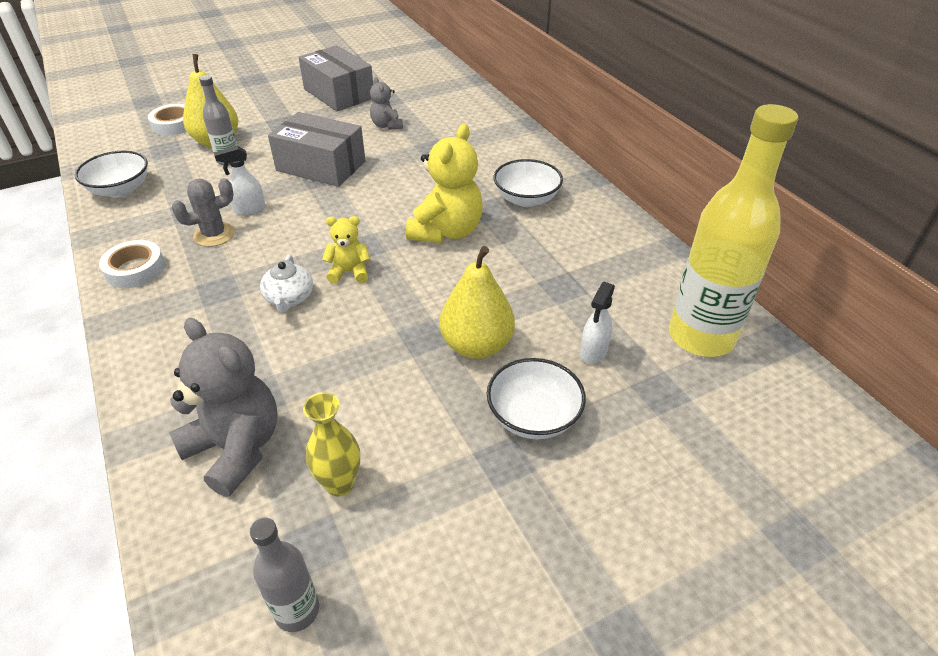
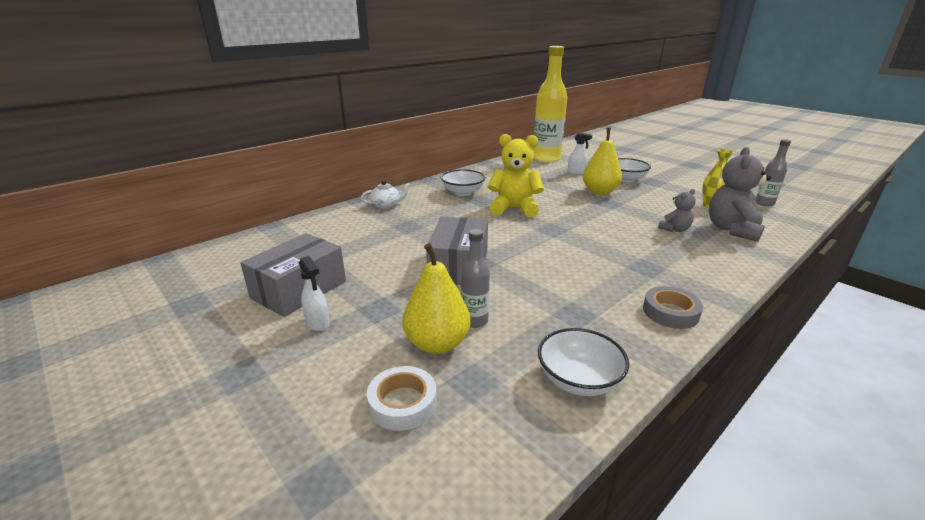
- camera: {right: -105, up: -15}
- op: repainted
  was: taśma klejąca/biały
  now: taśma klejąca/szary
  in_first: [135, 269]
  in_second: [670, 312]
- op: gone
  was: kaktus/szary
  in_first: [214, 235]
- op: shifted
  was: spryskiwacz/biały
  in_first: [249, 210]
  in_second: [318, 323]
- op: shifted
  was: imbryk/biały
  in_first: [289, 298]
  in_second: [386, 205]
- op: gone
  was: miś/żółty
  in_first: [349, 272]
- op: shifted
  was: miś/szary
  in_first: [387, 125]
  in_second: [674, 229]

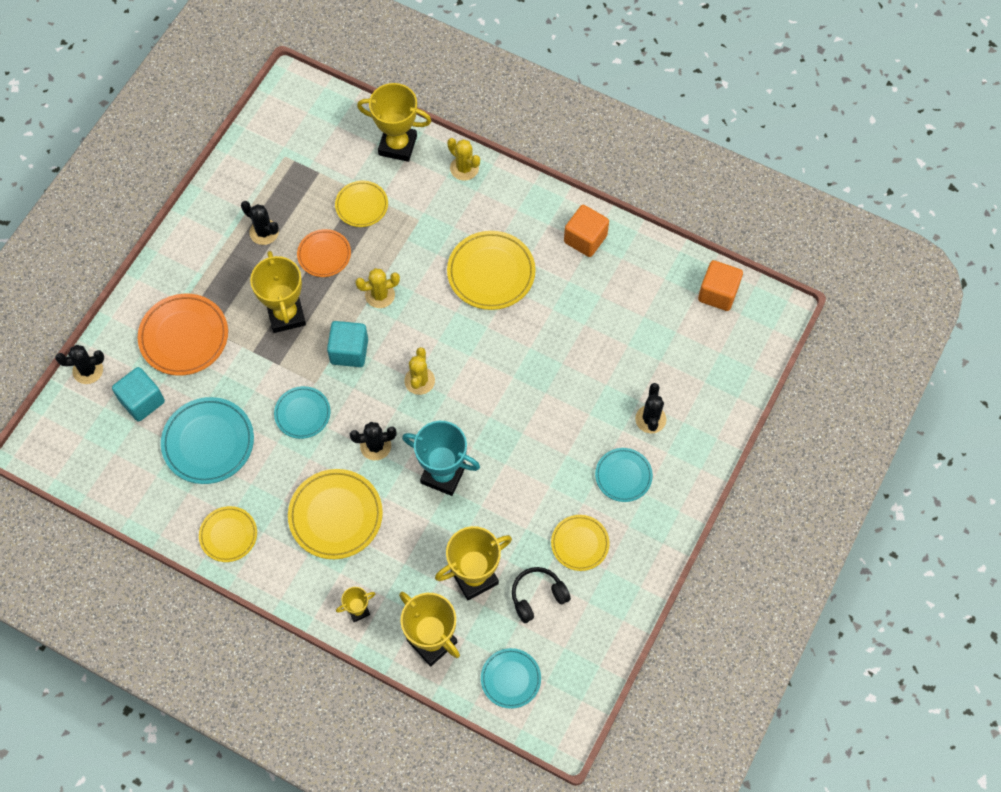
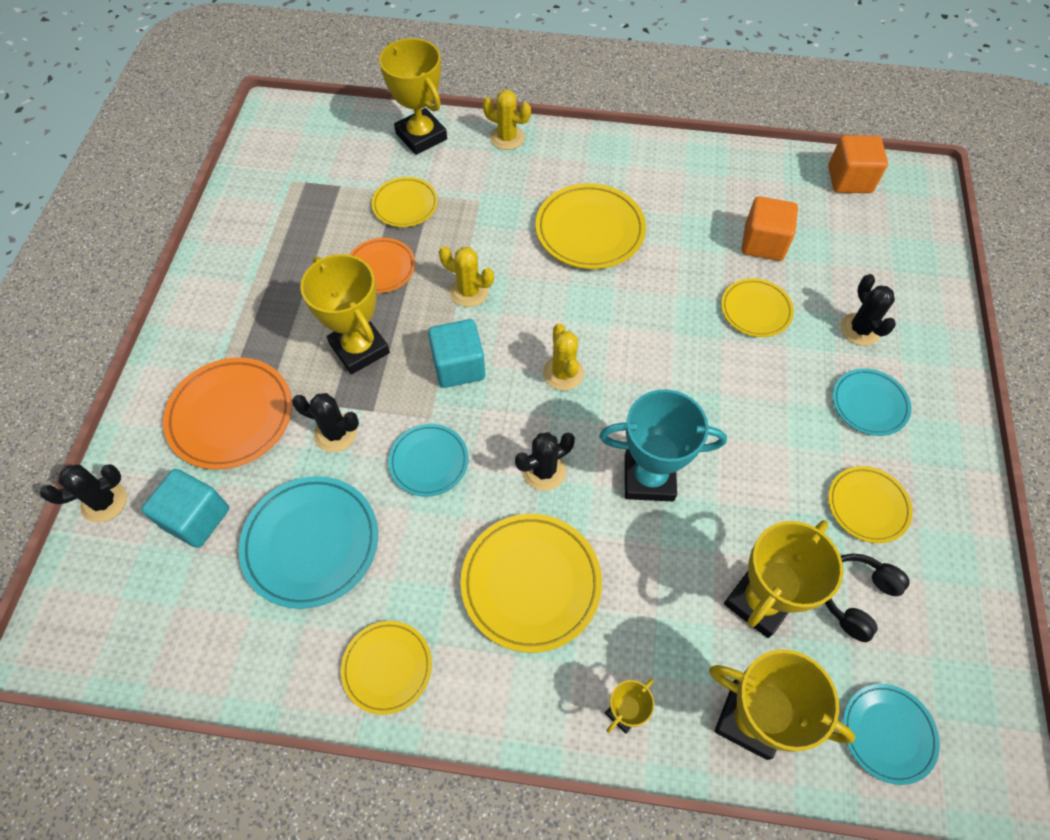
- camera: {right: -20, up: -5}
- op: shifted
  was: kaktus/czarny
  in_first: [264, 232]
  in_second: [335, 433]
- op: rotated
  was: kaktus/żółty
  in_first: [380, 295]
  in_second: [469, 292]
  clockwise: 60
- op: rotated
  was: puchar/żółty
  in_first: [397, 145]
  in_second: [421, 136]
  clockwise: 60
- op: shifted
  was: sześcian/pomarańczowy
  in_first: [585, 239]
  in_second: [763, 243]
- op: new
  now: talerz/żółty
  in_second: [755, 310]

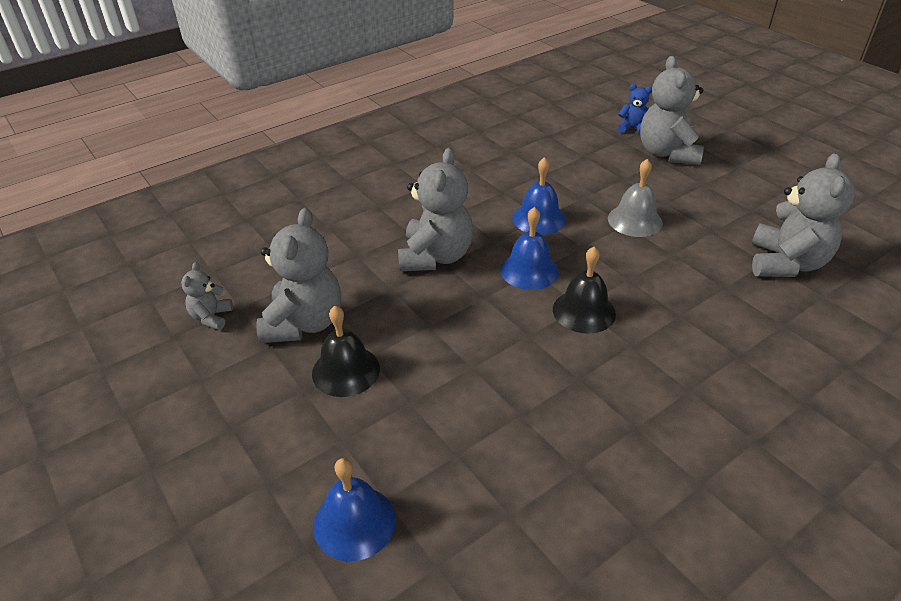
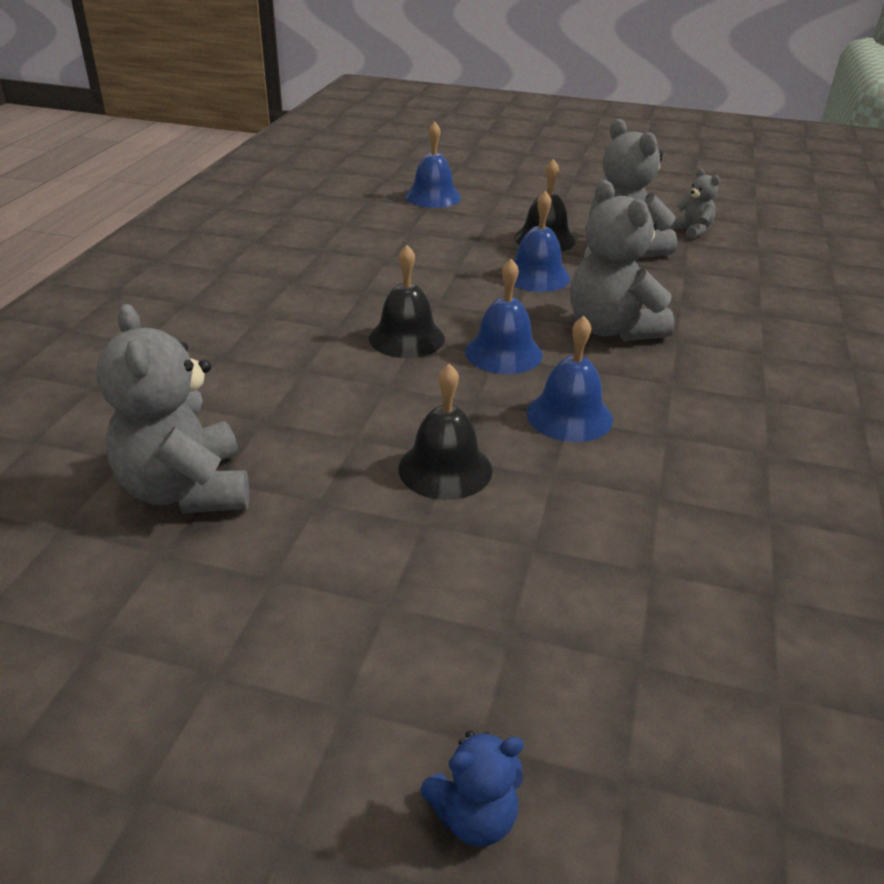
- camera: {right: 140, up: -5}
- op: repainted
  was: dzwonek/szary
  now: dzwonek/czarny
  in_first: [635, 220]
  in_second: [445, 468]
- op: shifted
  was: miś/niebieski
  in_first: [633, 128]
  in_second: [474, 816]
- op: gone
  was: miś/szary
  in_first: [667, 153]
- op: new
  now: dzwonek/niebieski
  in_second: [536, 276]

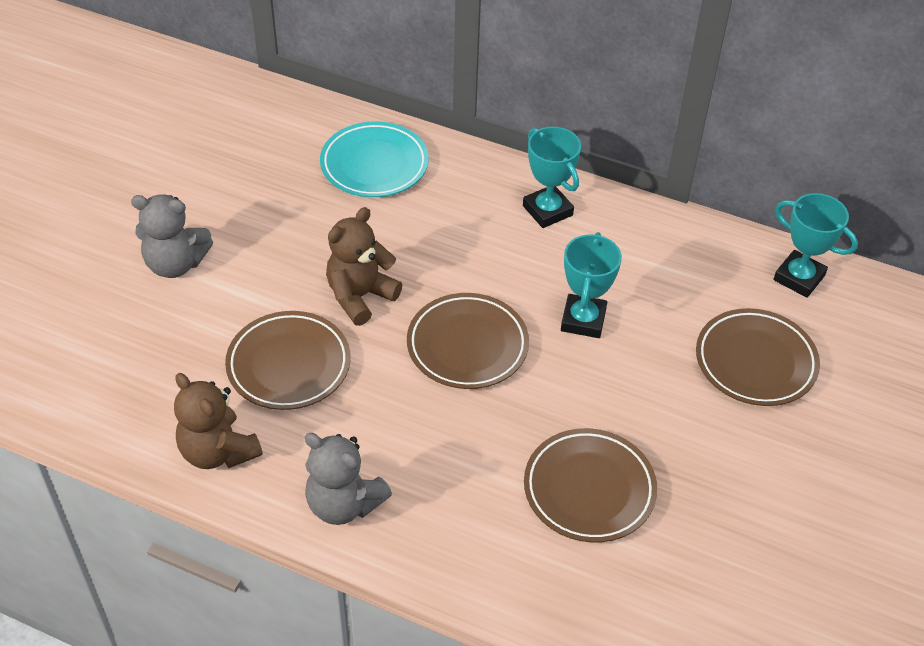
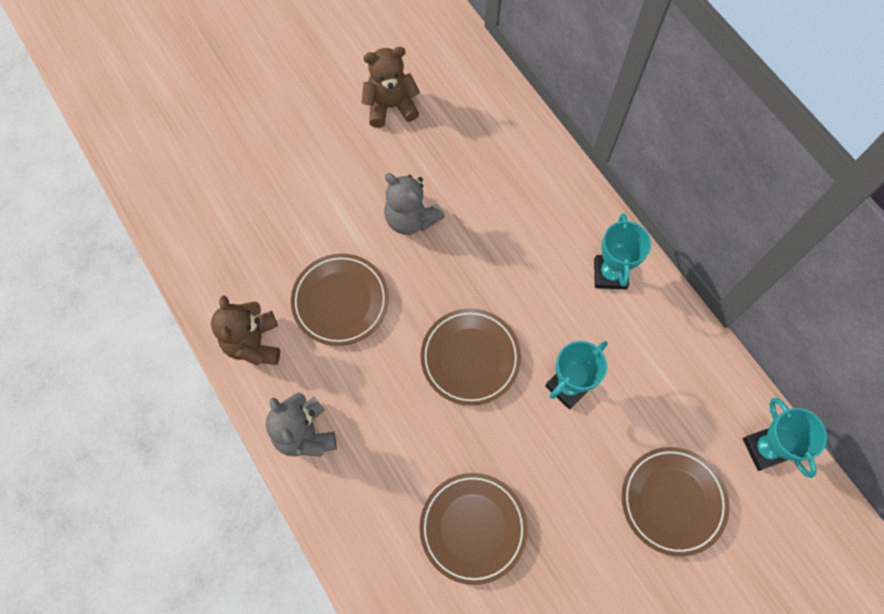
- camera: {right: 35, up: 20}
- op: shifted
  was: miś/szary
  in_first: [175, 264]
  in_second: [411, 219]
- op: gone
  was: talerz/turkusowy
  in_first: [374, 165]
- op: shifted
  was: miś/brązowy
  in_first: [360, 296]
  in_second: [390, 106]

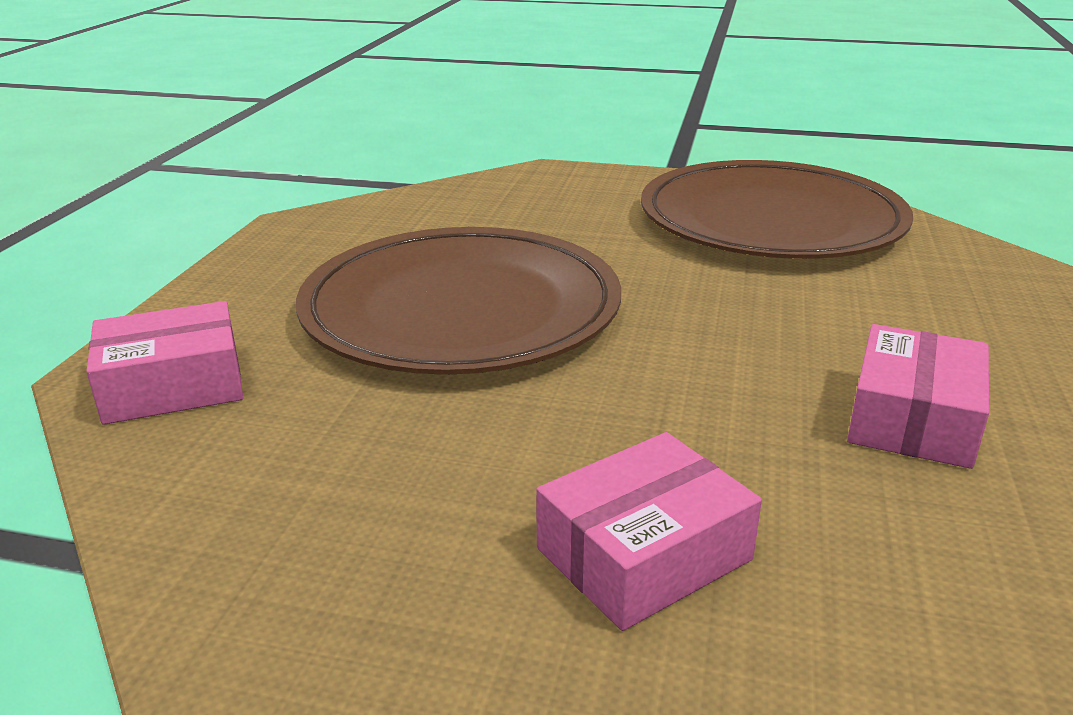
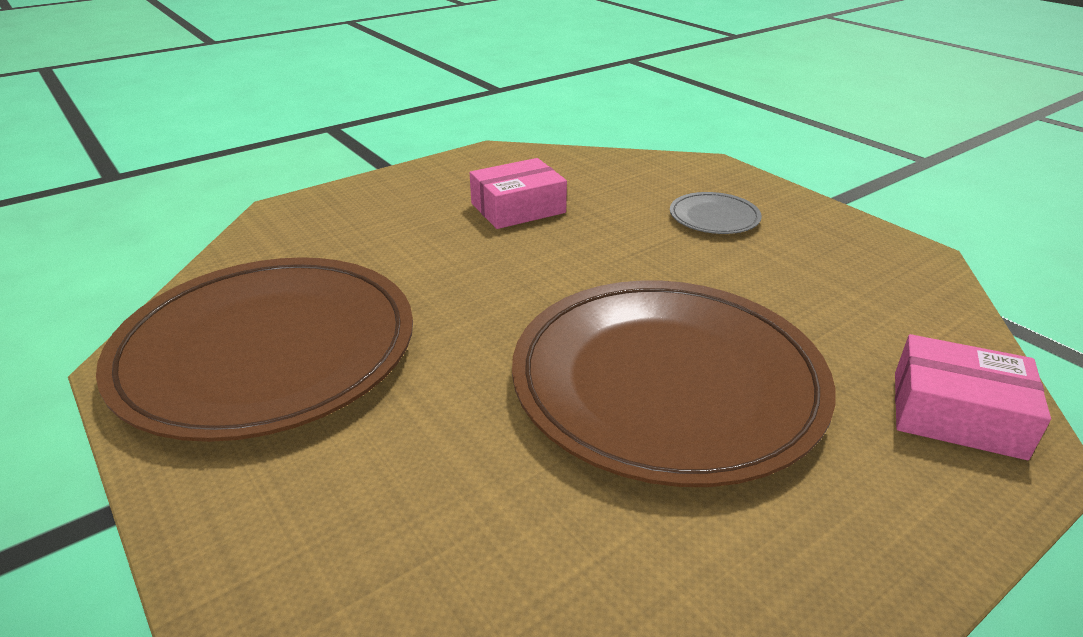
- camera: {right: -140, up: 5}
- op: swapped
  was: pudełko/różowy
  now: talerz/szary
  in_first: [643, 554]
  in_second: [714, 217]

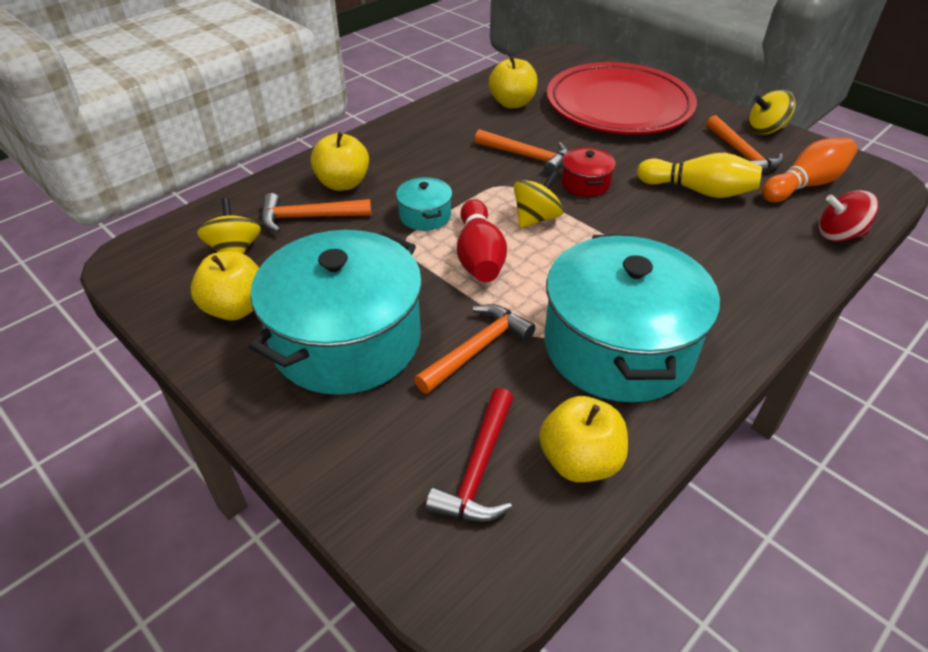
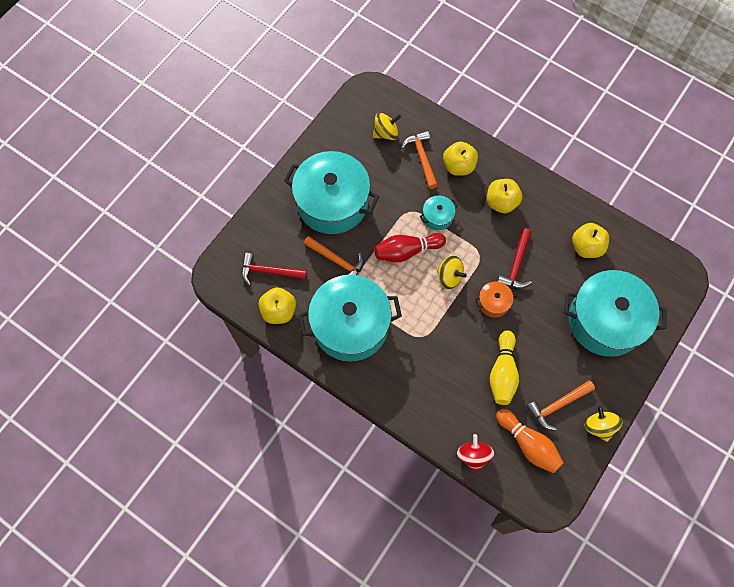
- camera: {right: 80, up: 25}
- op: shifted
  was: jabłko/żółty
  in_first: [236, 308]
  in_second: [501, 202]
- op: repainted
  was: młotek/pomarańczowy
  now: młotek/czerwony
  in_first: [527, 157]
  in_second: [516, 265]
- op: swapped
  was: talerz/czerwony
  now: garnek/turkusowy
  in_first: [619, 106]
  in_second: [605, 321]
- op: repainted
  was: garnek/czerwony
  now: garnek/pomarańczowy
  in_first: [585, 183]
  in_second: [493, 302]

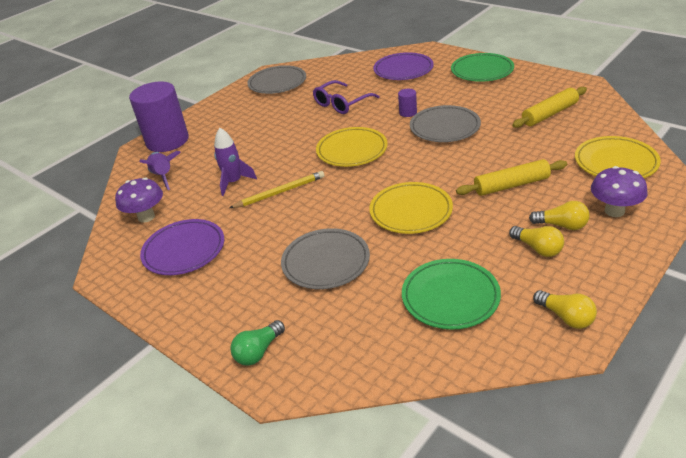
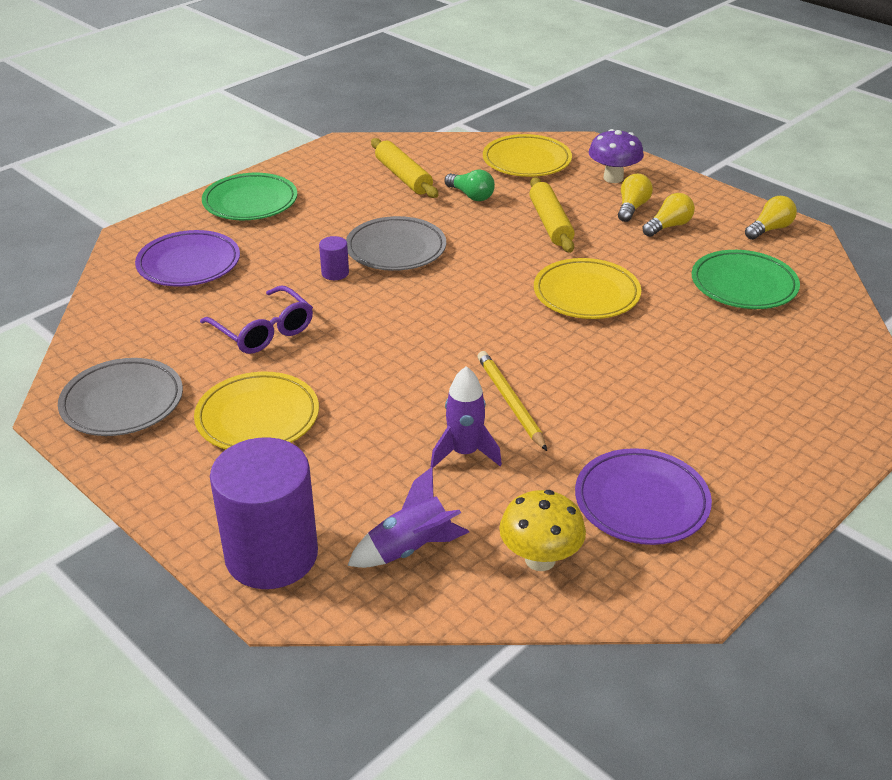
- camera: {right: -90, up: 0}
- op: repainted
  was: grzyb/fioletowy
  now: grzyb/żółty
  in_first: [146, 217]
  in_second: [540, 559]
- op: shifted
  was: żarówka/zielony
  in_first: [258, 351]
  in_second: [471, 195]
- op: gone
  was: talerz/szary
  in_first: [326, 262]
- op: shifted
  was: talerz/żółty
  in_first: [352, 150]
  in_second: [257, 417]

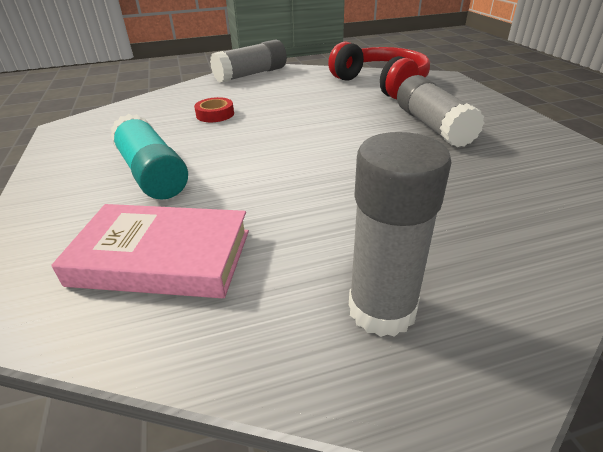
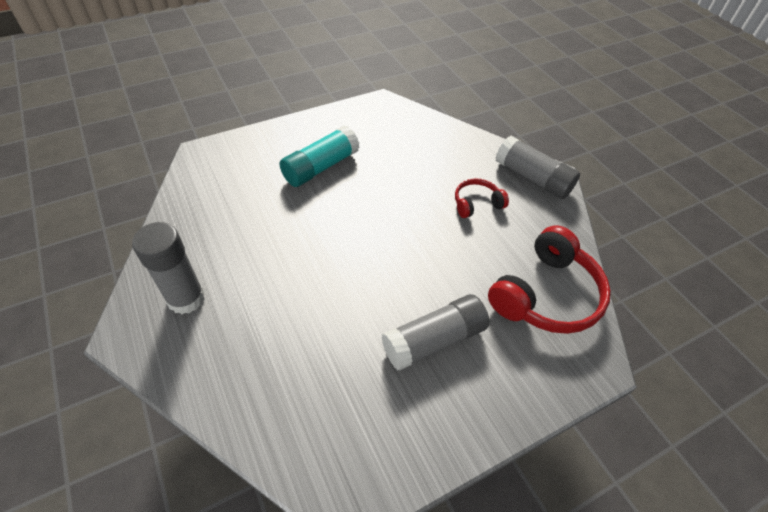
- camera: {right: 75, up: 15}
- op: gone
  was: książka/różowy
  in_first: [162, 257]
- op: gone
  was: taśma klejąca/czerwony
  in_first: [215, 114]
- op: new
  now: słuchawki/czerwony
  in_second: [476, 203]

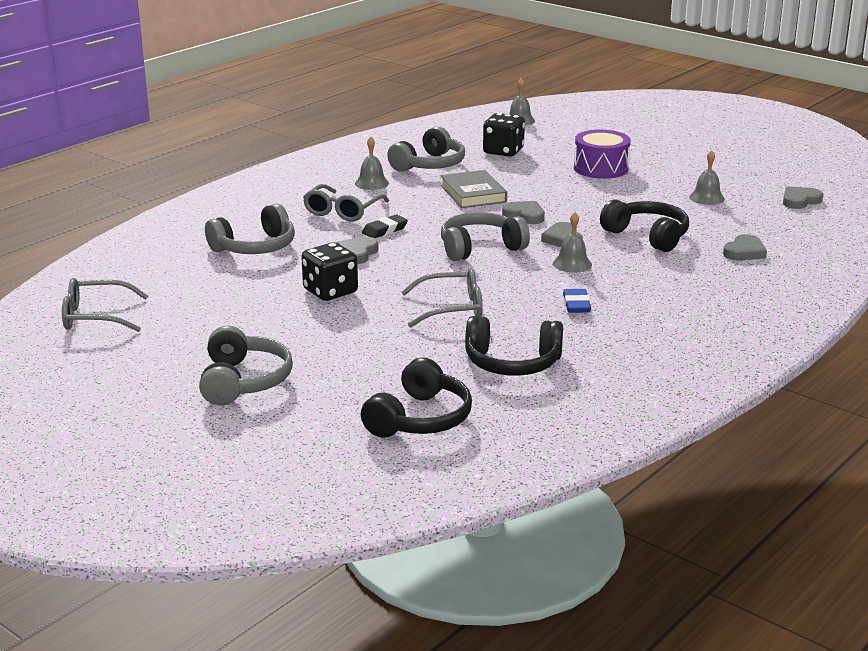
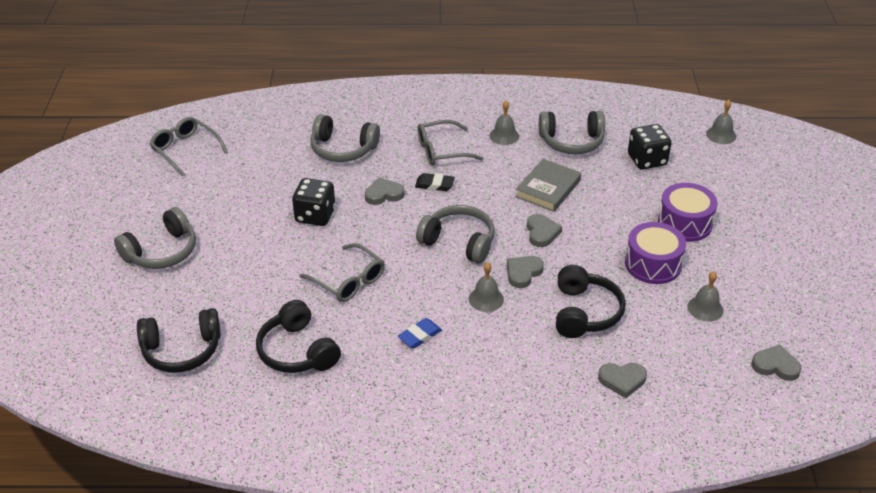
- camera: {right: 50, up: 15}
- op: new
  now: bęben/fioletowy
  in_second: [653, 264]

